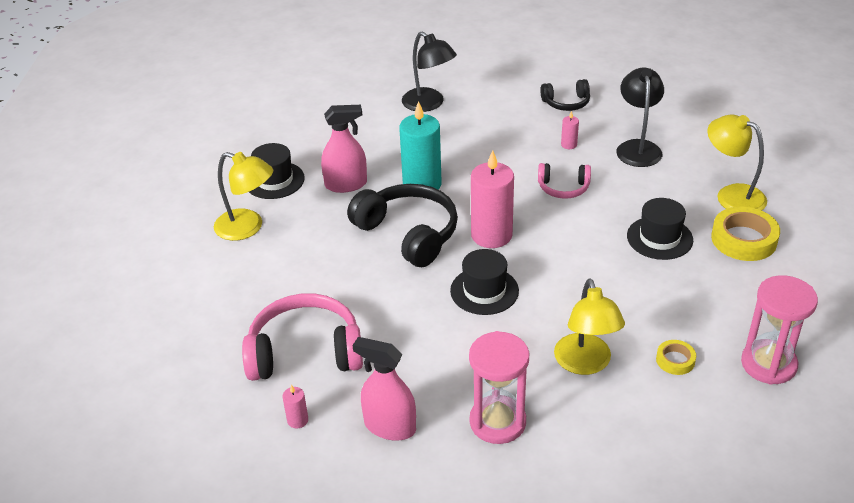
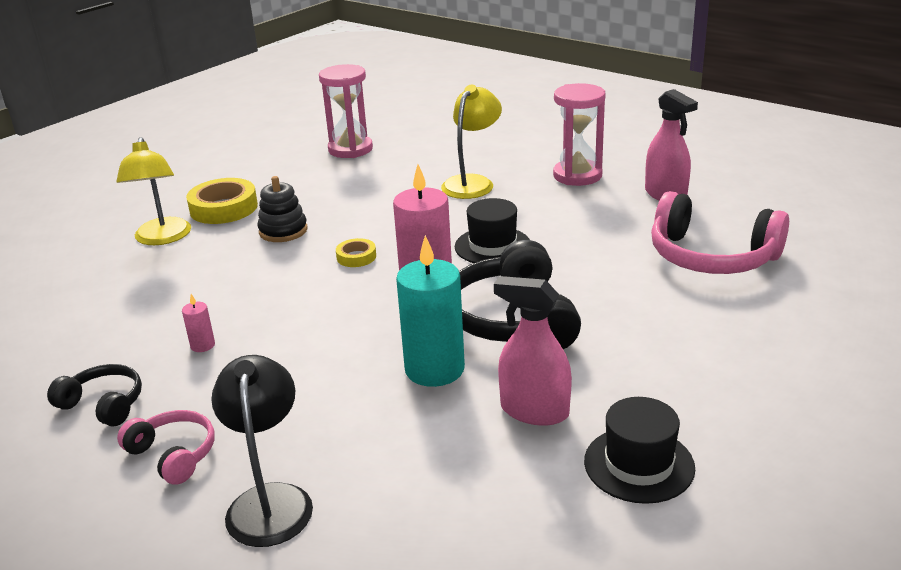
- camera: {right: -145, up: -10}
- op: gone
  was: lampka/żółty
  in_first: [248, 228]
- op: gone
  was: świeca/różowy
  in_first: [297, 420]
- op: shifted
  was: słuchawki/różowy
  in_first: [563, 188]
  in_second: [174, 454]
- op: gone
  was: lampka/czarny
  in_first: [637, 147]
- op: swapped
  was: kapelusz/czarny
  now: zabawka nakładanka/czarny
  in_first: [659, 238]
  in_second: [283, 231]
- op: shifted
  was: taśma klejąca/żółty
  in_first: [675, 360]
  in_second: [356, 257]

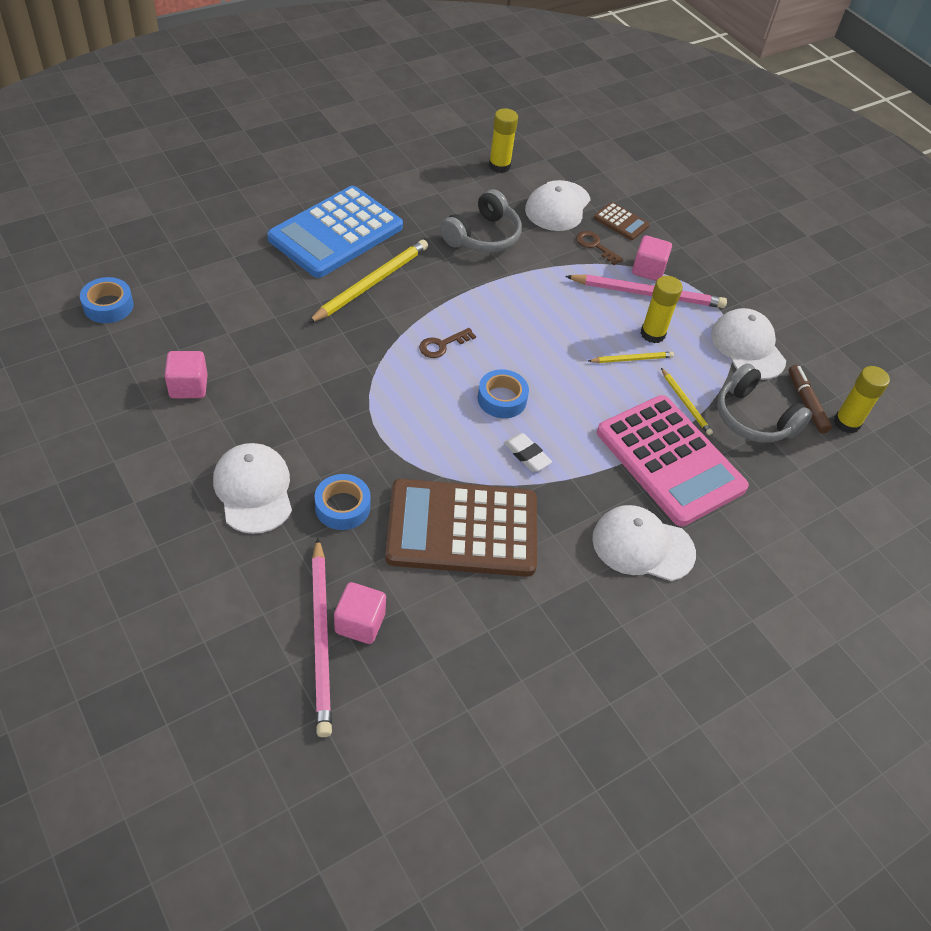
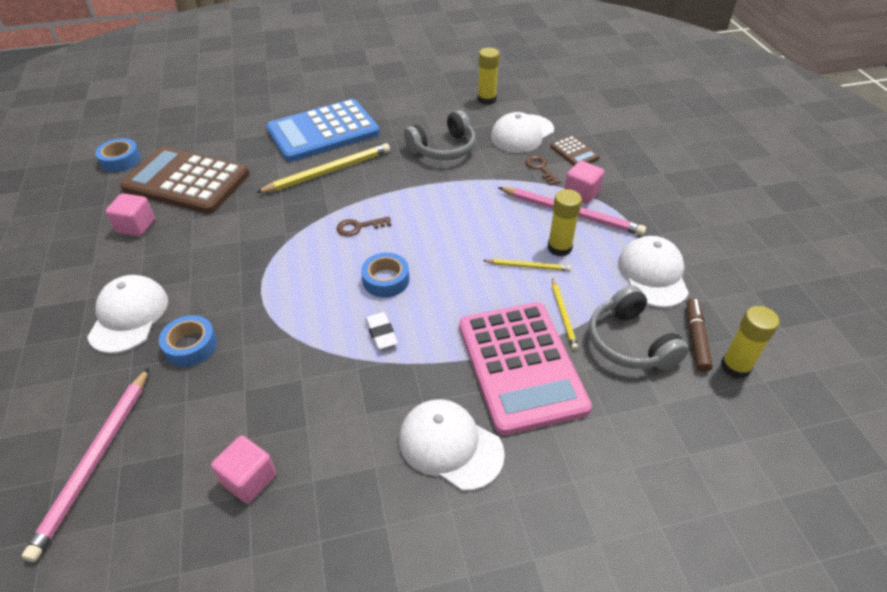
- camera: {right: 25, up: -5}
- op: shifted
  was: sześcian/różowy
  in_first: [360, 623]
  in_second: [249, 479]
- op: shifted
  was: kalkulator/brązowy
  in_first: [462, 529]
  in_second: [186, 181]

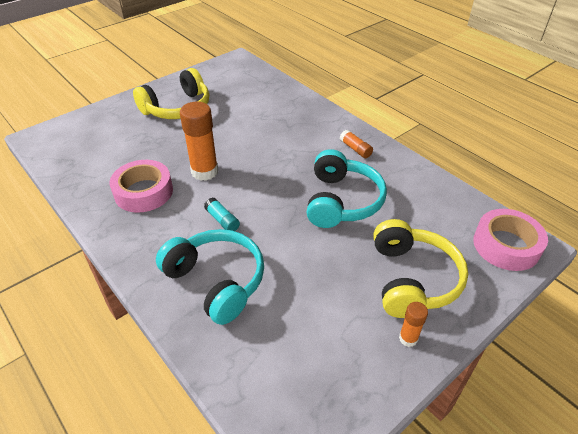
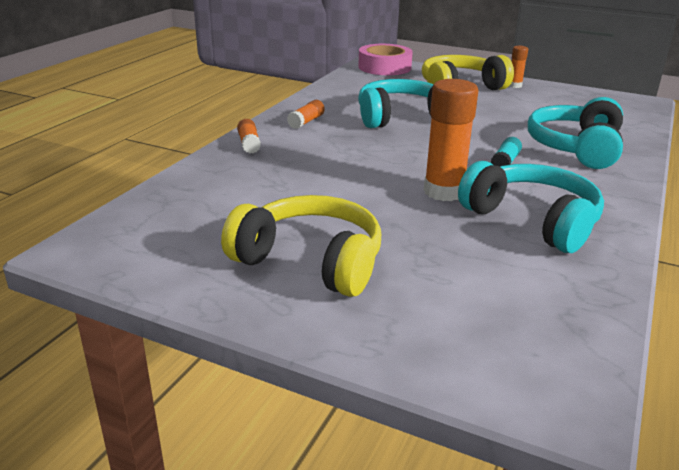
- camera: {right: -115, up: -15}
- op: swapped
  was: taśma klejąca/różowy
  now: słuchawki/turkusowy
  in_first: [143, 192]
  in_second: [532, 220]
- op: new
  now: klej w sztyfcie/pomarańczowy
  in_second: [249, 144]

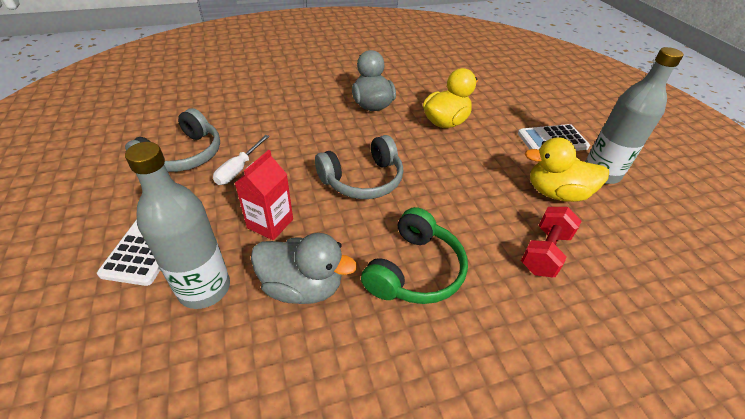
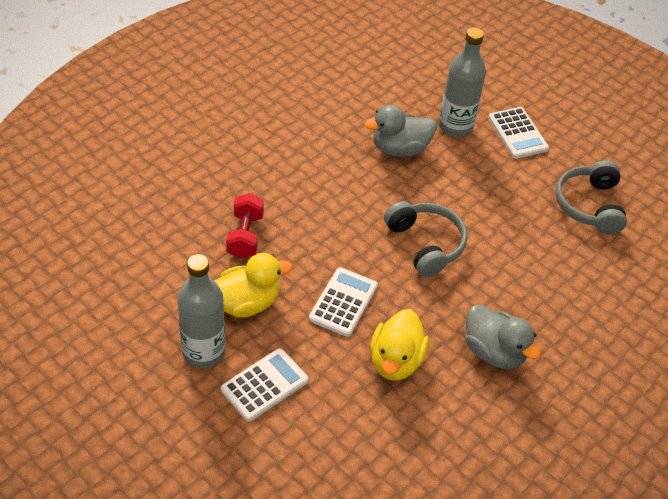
- camera: {right: 150, up: 5}
- op: gone
  was: śrubokręt/biały
  in_first: [238, 169]
- op: gone
  was: karton mleka/czerwony
  in_first: [270, 223]
- op: rotated
  was: słuchawki/szary
  in_first: [362, 179]
  in_second: [425, 244]
  clockwise: 120
- op: gone
  was: słuchawki/zielony
  in_first: [414, 270]
- op: new
  now: kalkulator/biały
  in_second: [343, 302]

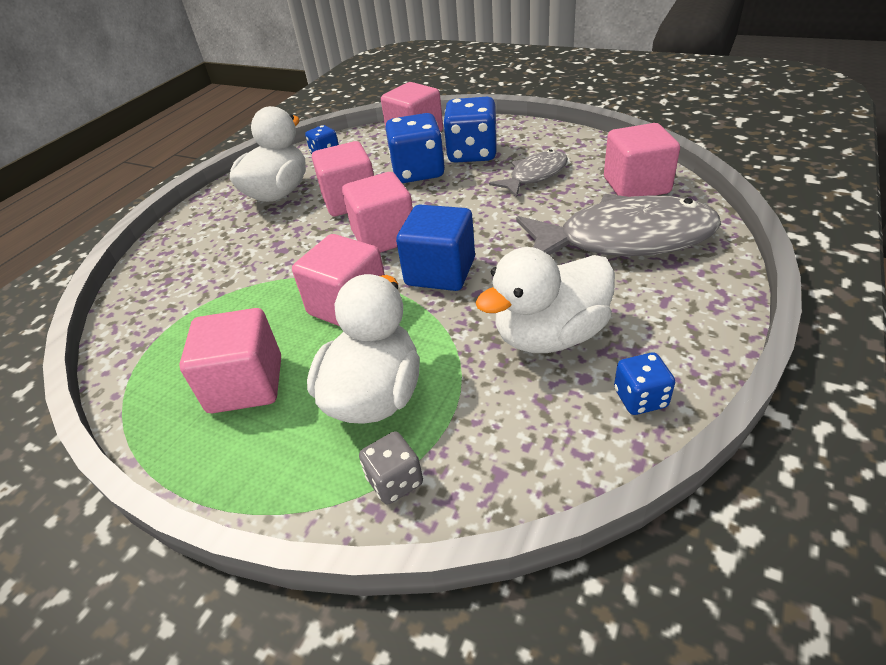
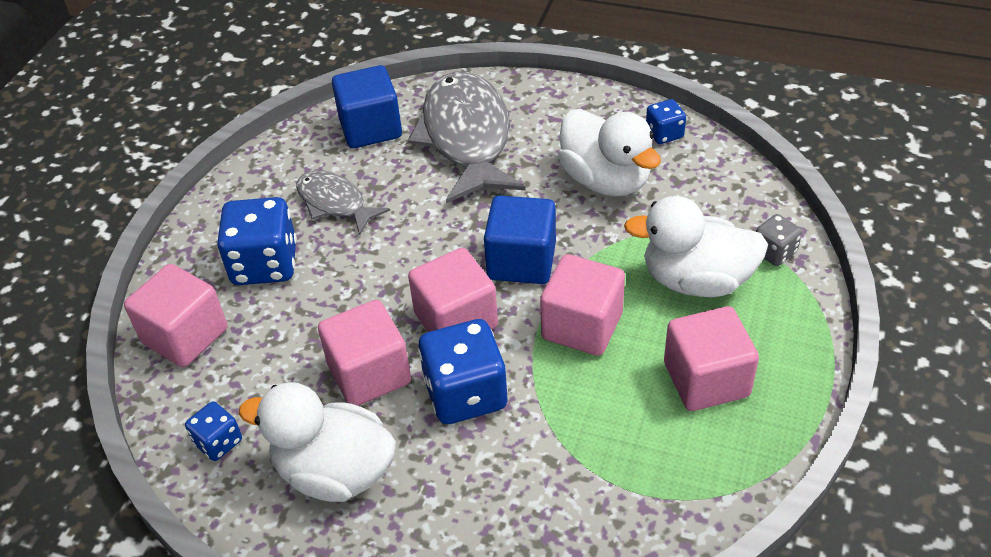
- camera: {right: -100, up: 5}
- op: shifted
  was: kostka do gry/niebieski
  in_first: [418, 172]
  in_second: [465, 394]
- op: repainted
  was: sześcian/różowy
  now: sześcian/niebieski
  in_first: [636, 186]
  in_second: [370, 128]

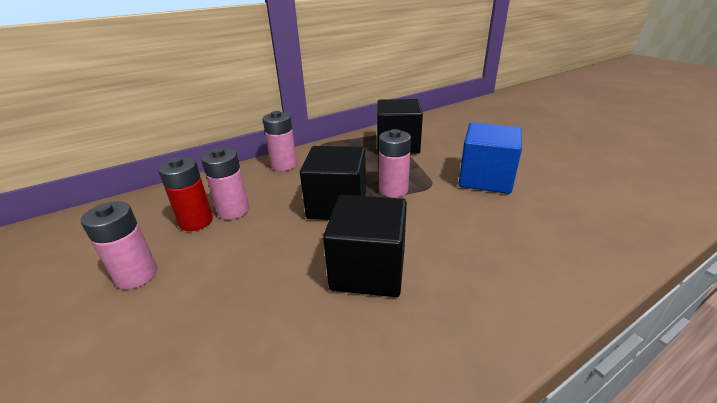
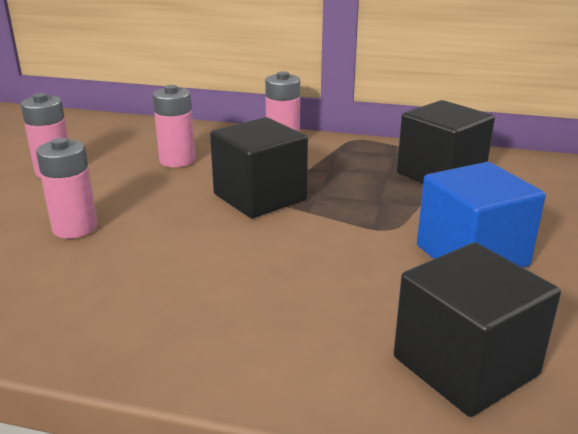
- camera: {right: 45, up: -5}
- op: gone
  was: bateria/czerwony
  in_first: [196, 221]
- op: shifted
  was: sześcian/czarny
  in_first: [368, 270]
  in_second: [465, 366]
- op: shifted
  was: bateria/różowy
  in_first: [393, 190]
  in_second: [75, 228]

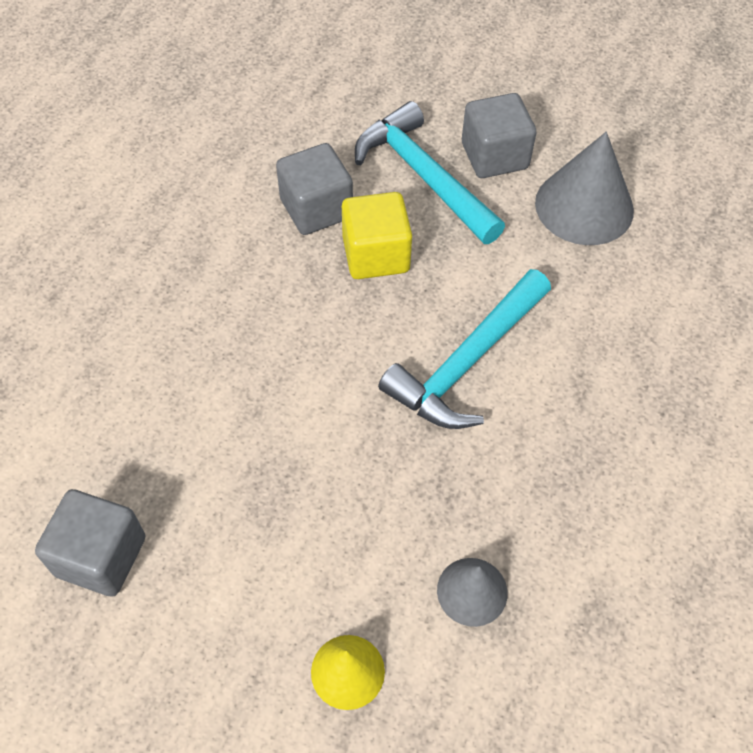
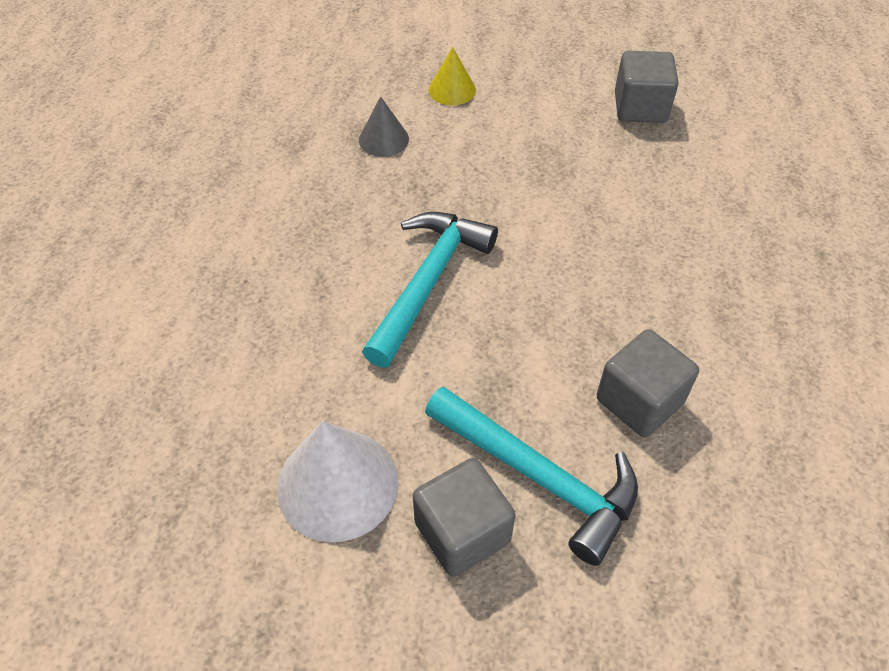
- camera: {right: 165, up: -5}
- op: gone
  was: sześcian/żółty
  in_first: [376, 255]
- op: repainted
  was: stożek/szary
  now: stożek/biały
  in_first: [584, 206]
  in_second: [337, 484]

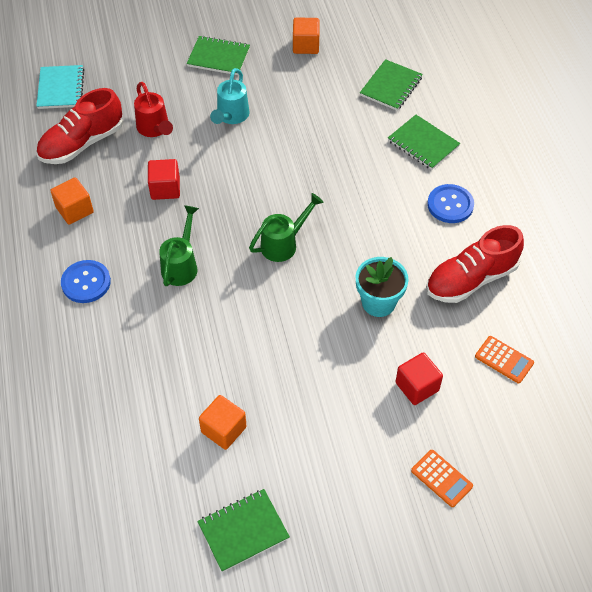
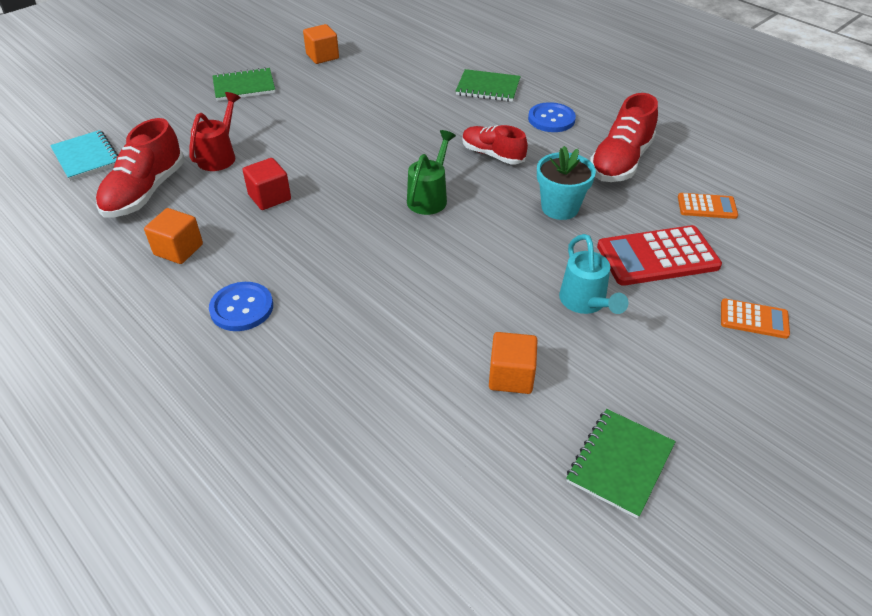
- camera: {right: -30, up: -10}
- op: rotated
  was: konewka/czerwony
  in_first: [155, 129]
  in_second: [220, 156]
  clockwise: -105
- op: gone
  was: konewka/zielony
  in_first: [181, 265]
- op: shifted
  was: konewka/turkusowy
  in_first: [231, 116]
  in_second: [585, 303]
- op: gone
  was: zeszyt/zielony
  in_first: [391, 86]
- op: swapped
  was: sześcian/czerwony
  now: kalkulator/czerwony
  in_first: [417, 386]
  in_second: [657, 257]
- op: new
  now: but/czerwony
  in_second: [492, 155]

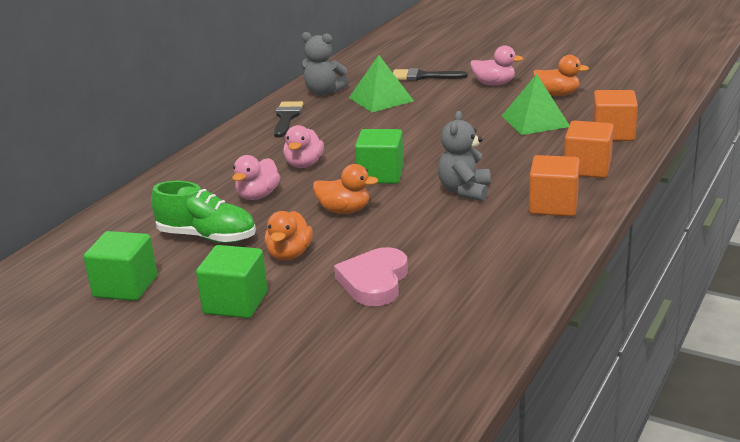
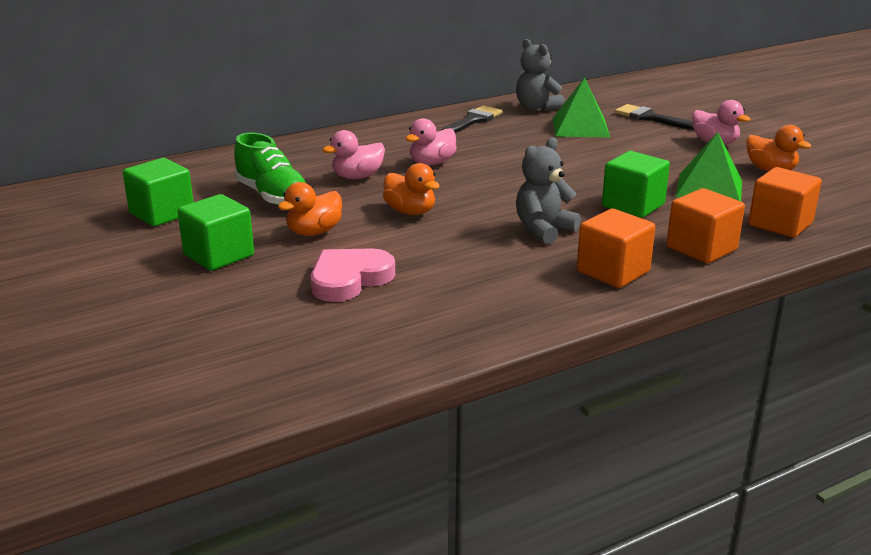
- camera: {right: 30, up: 0}
- op: shifted
  was: sześcian/zielony
  in_first: [380, 175]
  in_second: [633, 205]

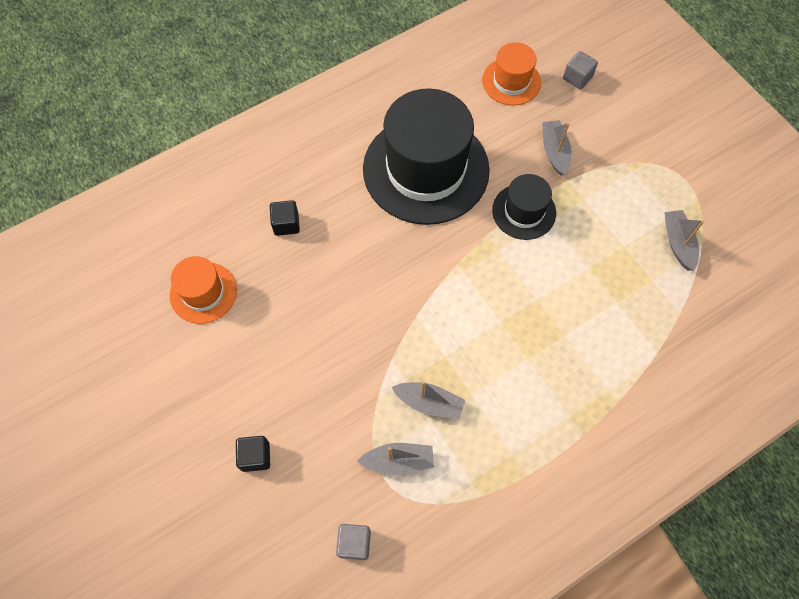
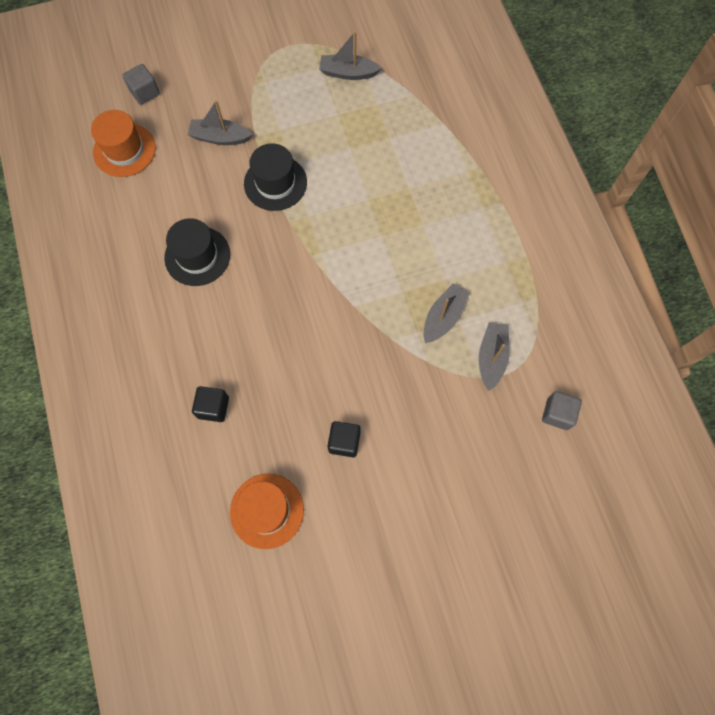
- camera: {right: -75, up: 5}
- op: shifted
  was: sześcian/czarny
  in_first: [255, 456]
  in_second: [344, 442]
- op: scaled
  was: kapelusz/czarny
  in_first: [426, 169]
  in_second: [197, 256]
  ratio: 0.49

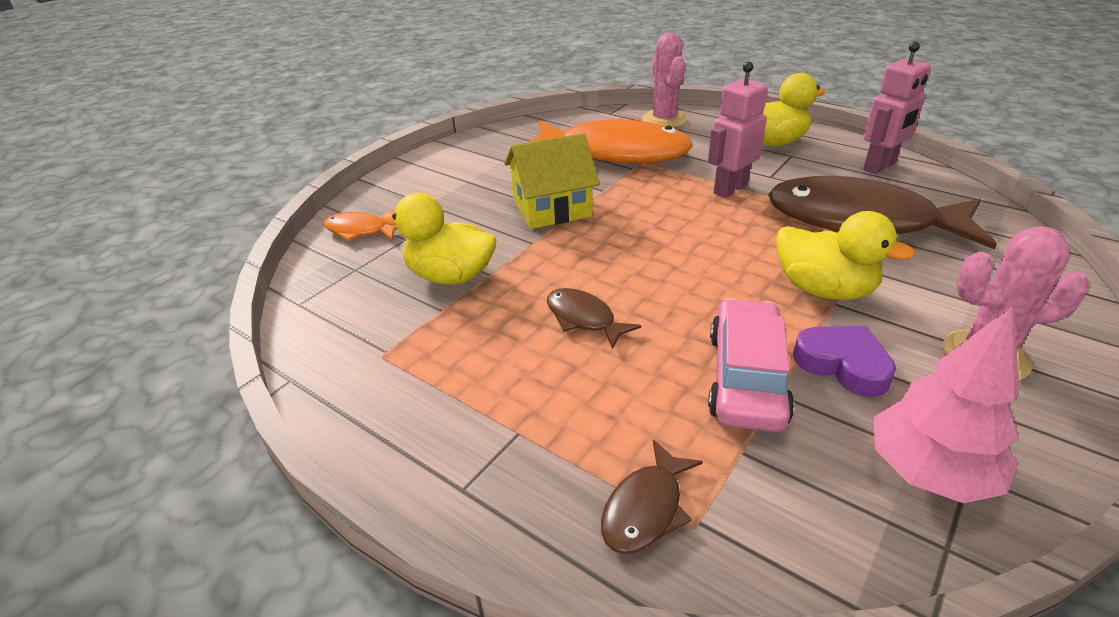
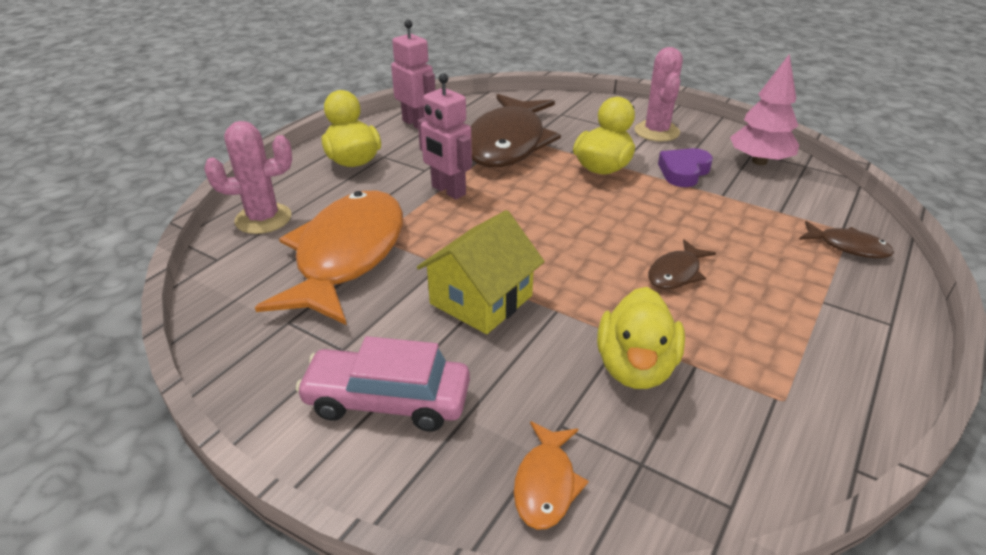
- camera: {right: -95, up: 0}
- op: rotated
  was: domek/żółty
  in_first: [552, 208]
  in_second: [481, 299]
  clockwise: 60
- op: shifted
  was: samochód/różowy
  in_first: [746, 378]
  in_second: [387, 400]

